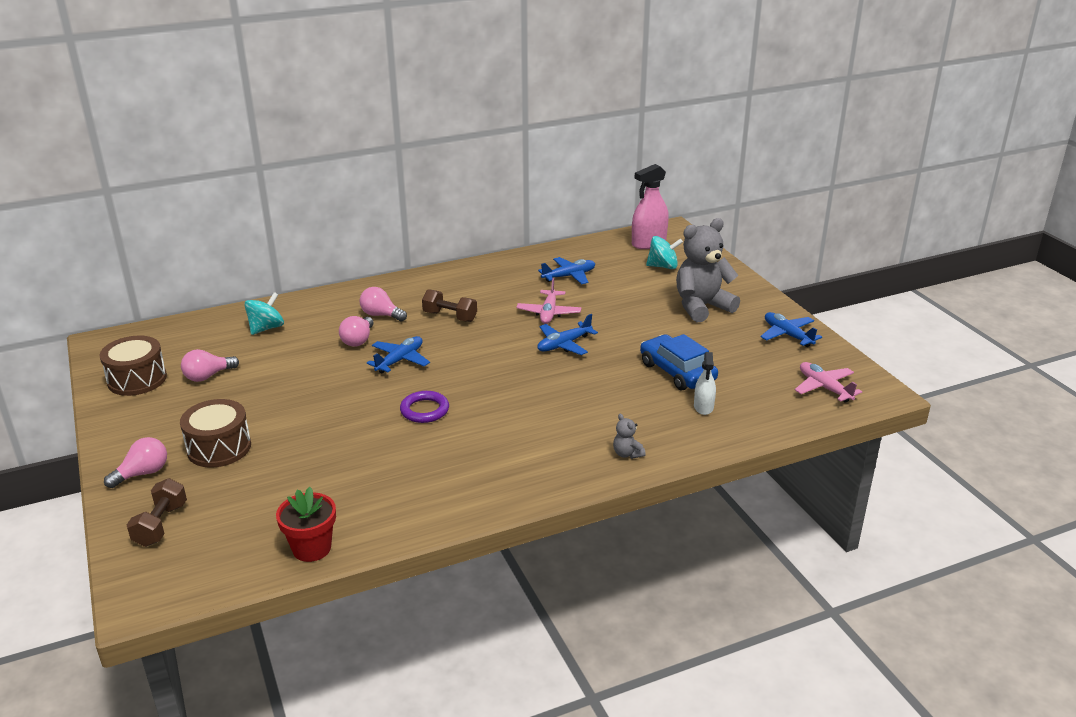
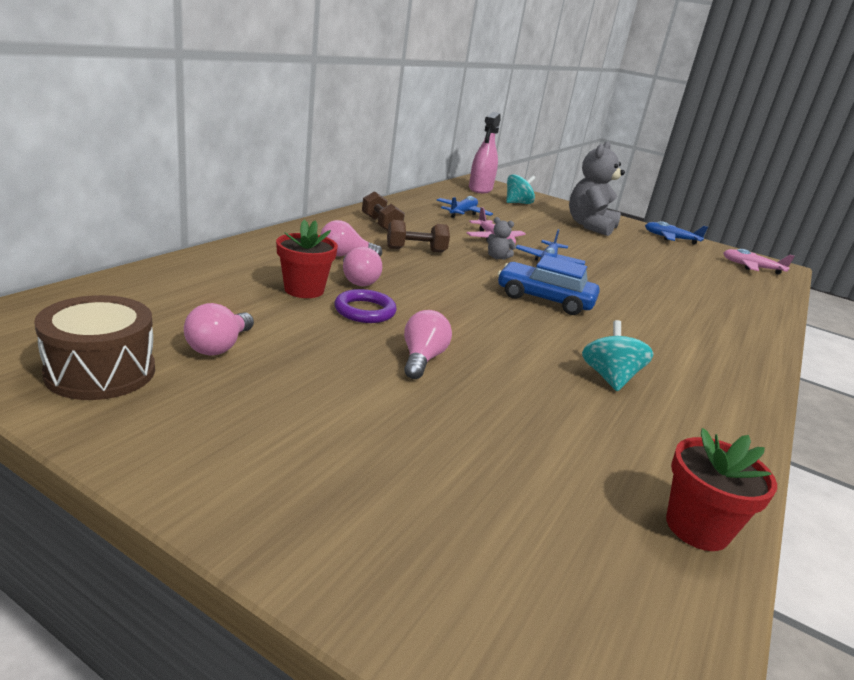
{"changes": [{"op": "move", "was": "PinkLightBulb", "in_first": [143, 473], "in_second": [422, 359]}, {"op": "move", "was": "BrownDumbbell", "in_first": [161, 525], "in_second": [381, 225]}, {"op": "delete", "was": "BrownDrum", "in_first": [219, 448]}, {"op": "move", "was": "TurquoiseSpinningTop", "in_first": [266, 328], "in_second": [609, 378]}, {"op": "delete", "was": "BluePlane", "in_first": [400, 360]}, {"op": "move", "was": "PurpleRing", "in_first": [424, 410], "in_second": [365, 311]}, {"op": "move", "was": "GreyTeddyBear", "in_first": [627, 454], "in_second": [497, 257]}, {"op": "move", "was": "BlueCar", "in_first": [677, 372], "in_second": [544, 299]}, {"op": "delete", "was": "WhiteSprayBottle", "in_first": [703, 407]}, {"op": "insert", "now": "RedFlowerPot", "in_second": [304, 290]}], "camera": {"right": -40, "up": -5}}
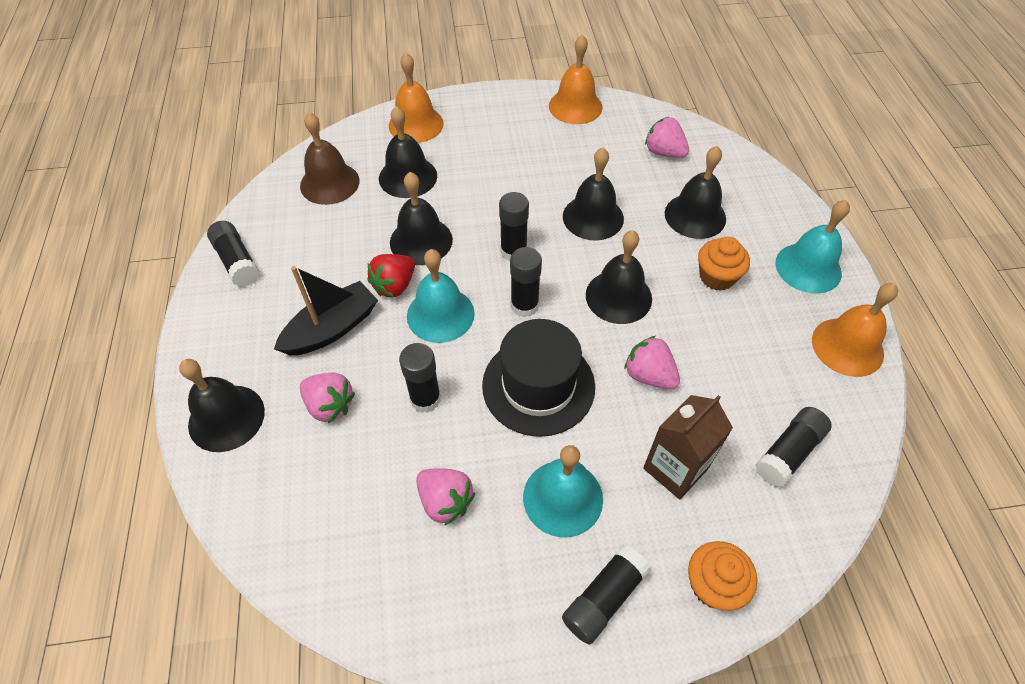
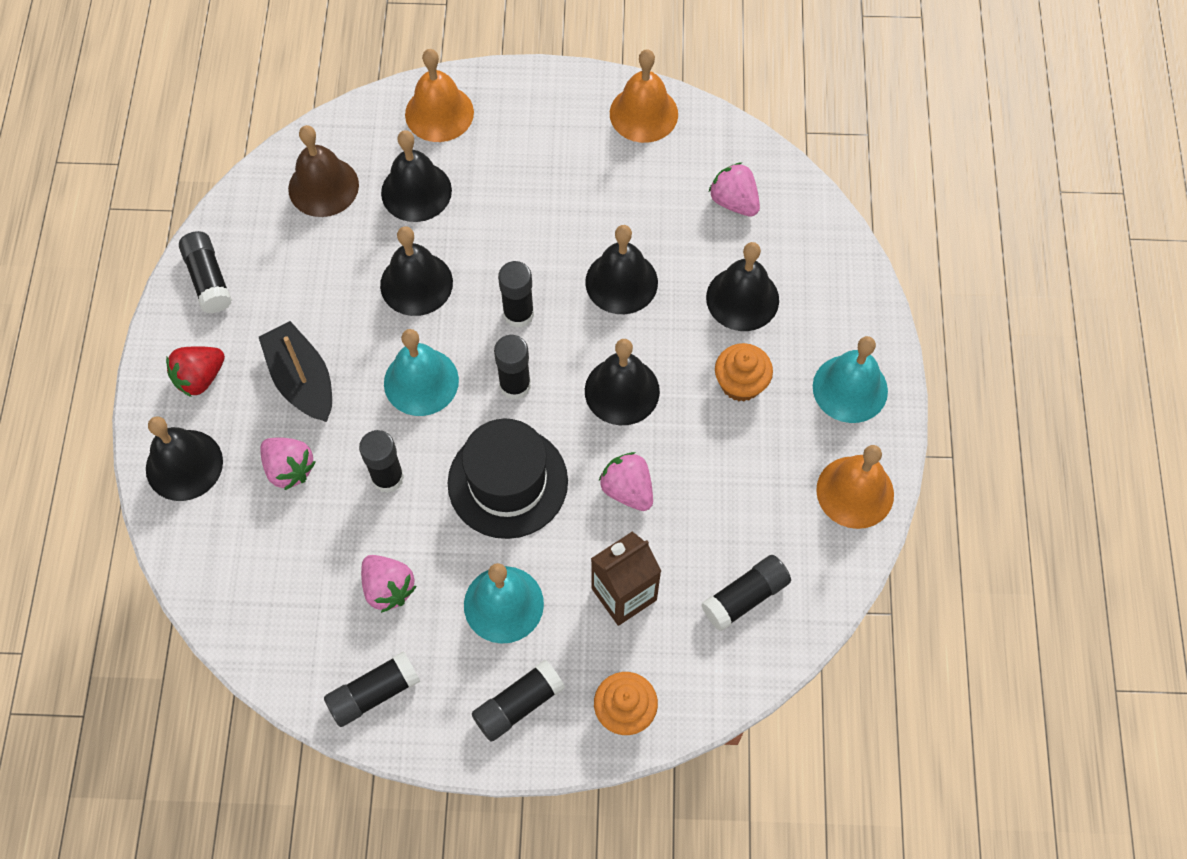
{"changes": [{"op": "rotate", "was": "BlackBoat", "in_first": [332, 329], "in_second": [302, 380], "clockwise": -90}, {"op": "move", "was": "RedStrawberry", "in_first": [394, 286], "in_second": [200, 378]}, {"op": "insert", "now": "BlackGlueStick", "in_second": [374, 693]}], "camera": {"right": 10, "up": 10}}
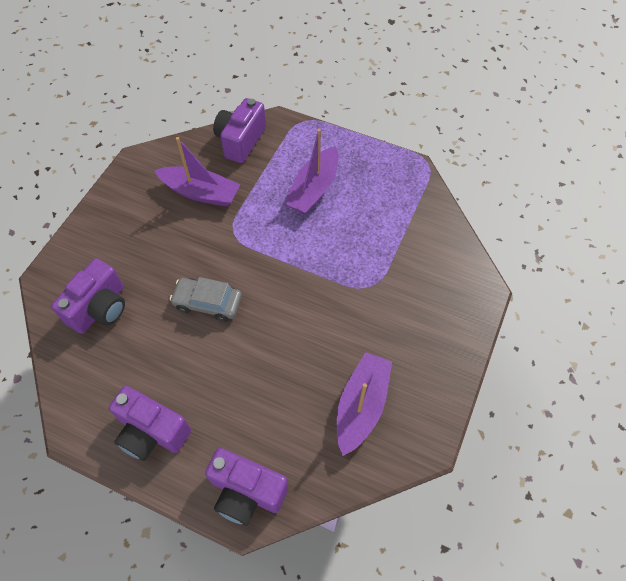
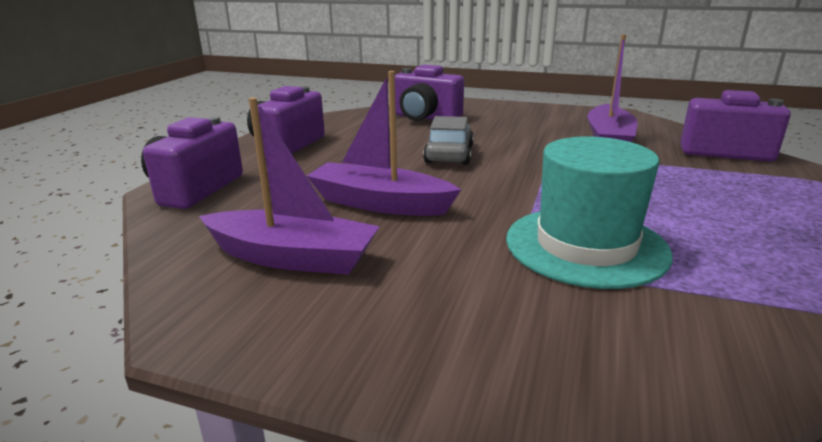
{"changes": [{"op": "move", "was": "PurpleBoat", "in_first": [313, 189], "in_second": [379, 203]}, {"op": "insert", "now": "TurquoiseHat", "in_second": [586, 246]}], "camera": {"right": 85, "up": -35}}
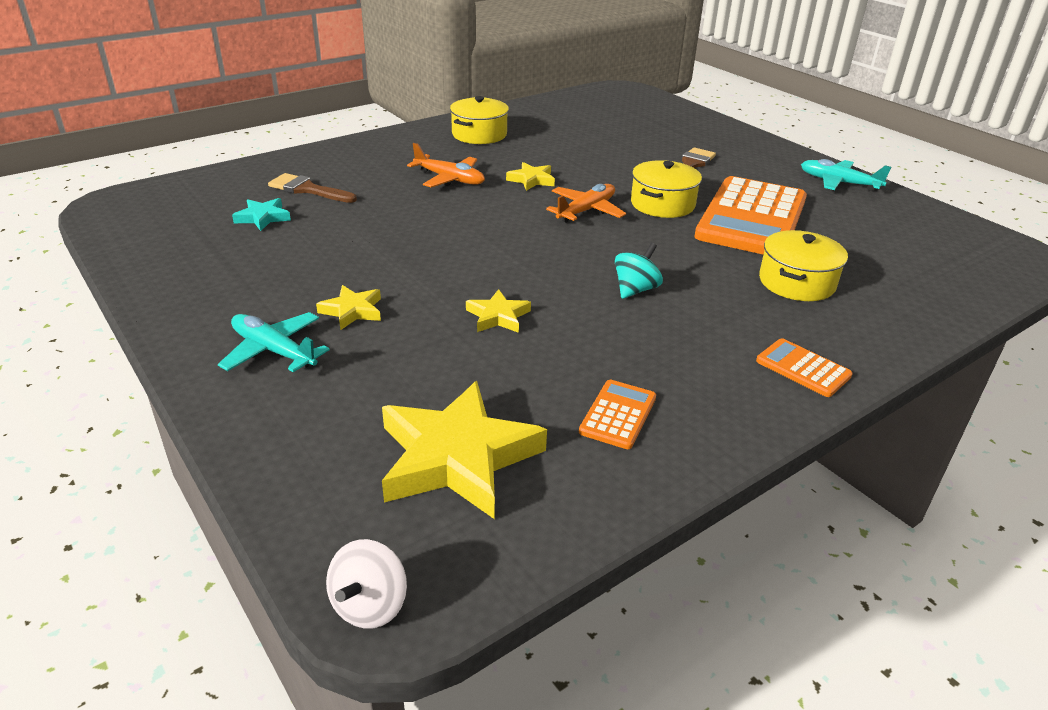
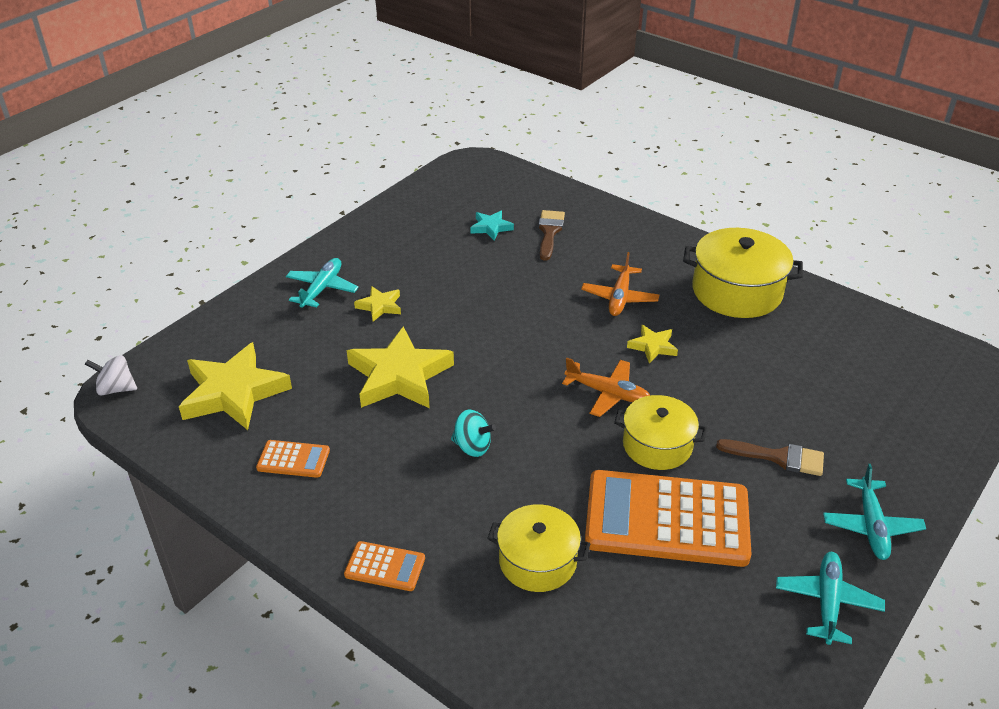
{"changes": [{"op": "resize", "was": "YellowPot", "in_first": [479, 134], "in_second": [737, 291], "ratio": 1.52}, {"op": "resize", "was": "YellowStar", "in_first": [498, 316], "in_second": [399, 376], "ratio": 2.07}, {"op": "rotate", "was": "OrangeCalculator", "in_first": [803, 368], "in_second": [385, 567], "clockwise": 75}, {"op": "insert", "now": "TurquoisePlane", "in_second": [871, 526]}], "camera": {"right": 75, "up": 5}}
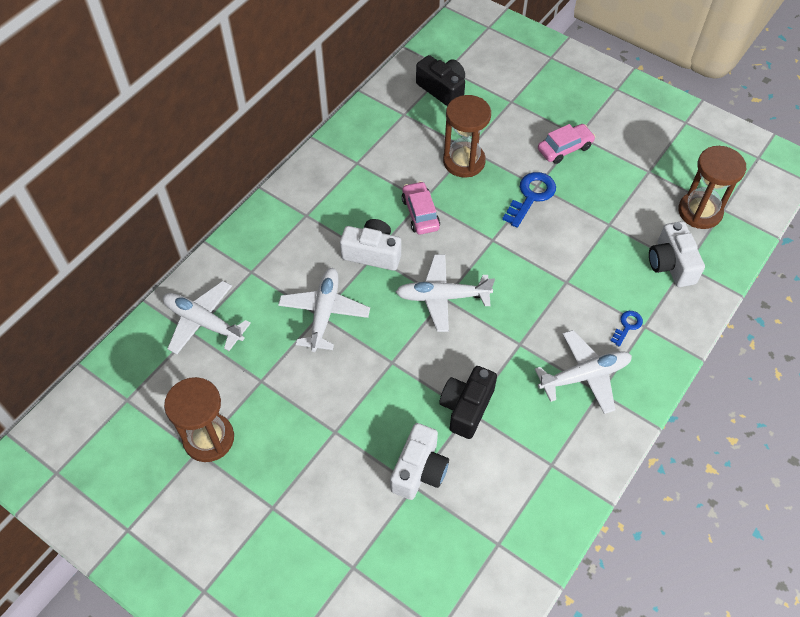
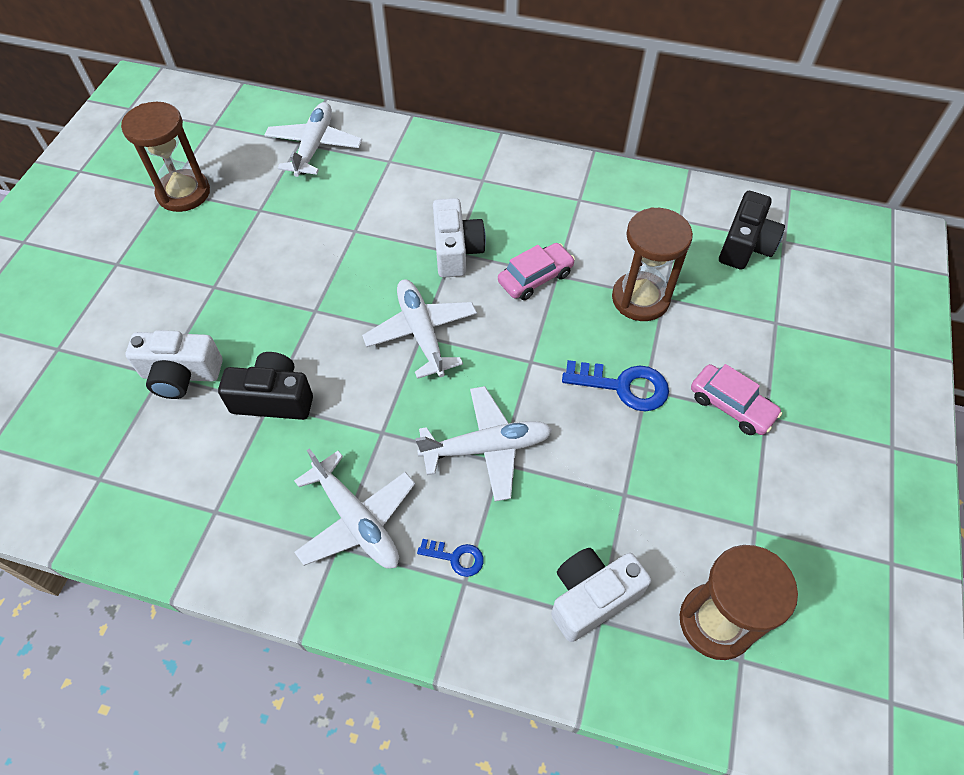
{"changes": [{"op": "move", "was": "WhitePlane", "in_first": [324, 312], "in_second": [487, 447]}], "camera": {"right": 70, "up": 0}}
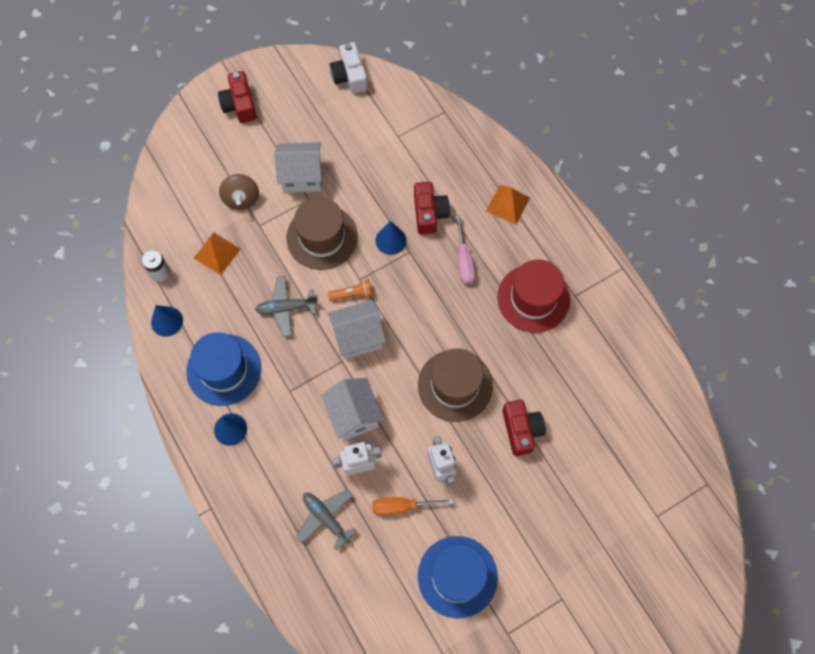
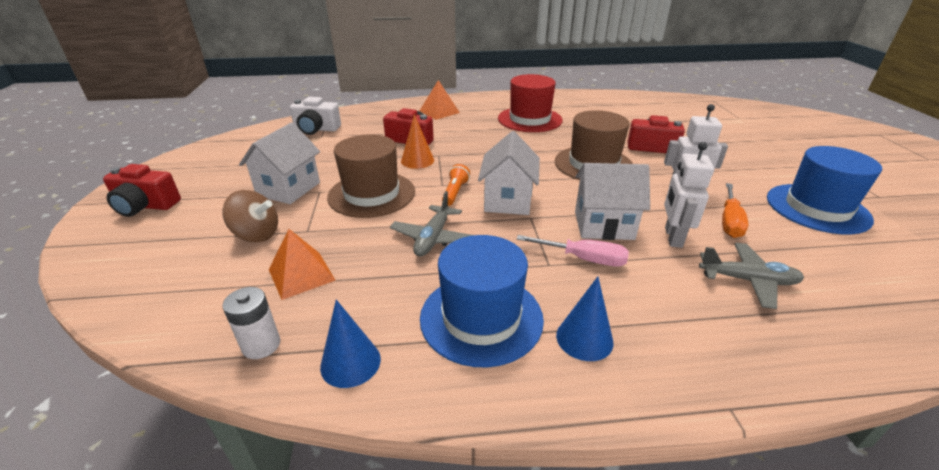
{"changes": [{"op": "rotate", "was": "GreyPlane", "in_first": [326, 518], "in_second": [747, 280], "clockwise": -150}, {"op": "move", "was": "WhiteCamera", "in_first": [350, 76], "in_second": [316, 129]}, {"op": "recolor", "was": "BlueCone", "now": "OrangeCone", "in_first": [391, 240], "in_second": [417, 160]}, {"op": "move", "was": "PinkScrewdriver", "in_first": [464, 260], "in_second": [583, 259]}], "camera": {"right": -65, "up": -35}}
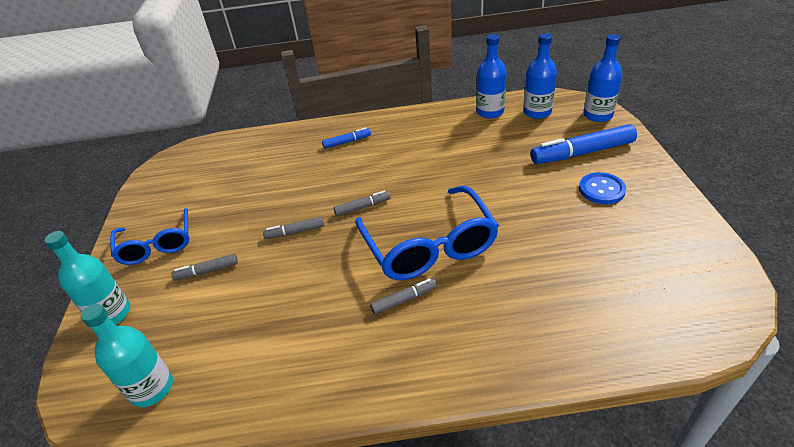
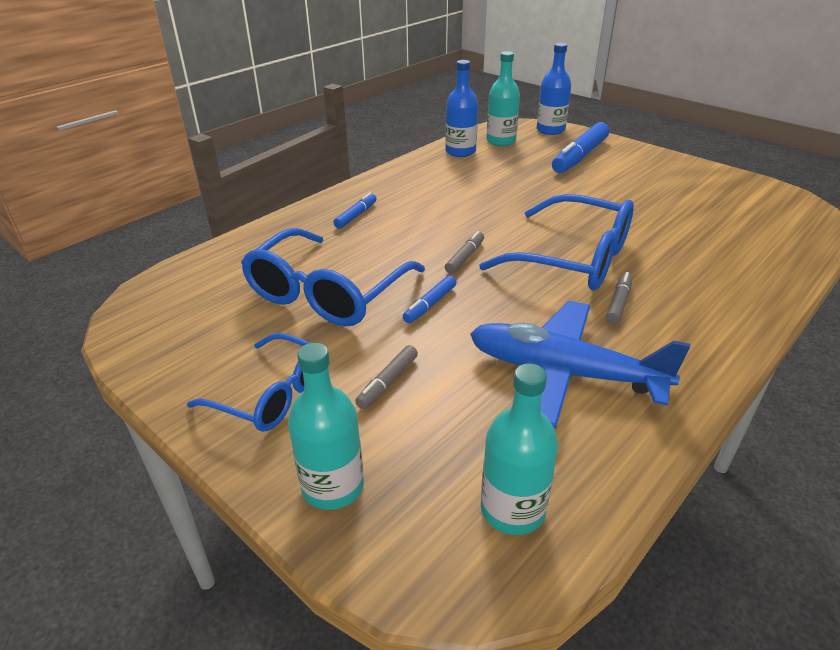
{"changes": [{"op": "recolor", "was": "GreyMarker", "now": "BlueMarker", "in_first": [295, 232], "in_second": [430, 304]}, {"op": "recolor", "was": "BlueBottle", "now": "TurquoiseBottle", "in_first": [537, 112], "in_second": [501, 141]}, {"op": "delete", "was": "BlueButton", "in_first": [601, 189]}, {"op": "insert", "now": "BlueGlasses", "in_second": [328, 292]}, {"op": "insert", "now": "BluePlane", "in_second": [563, 373]}], "camera": {"right": -45, "up": -5}}
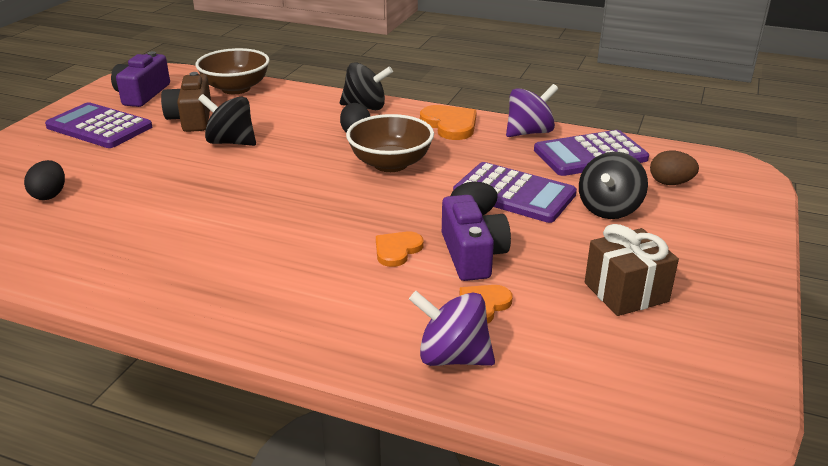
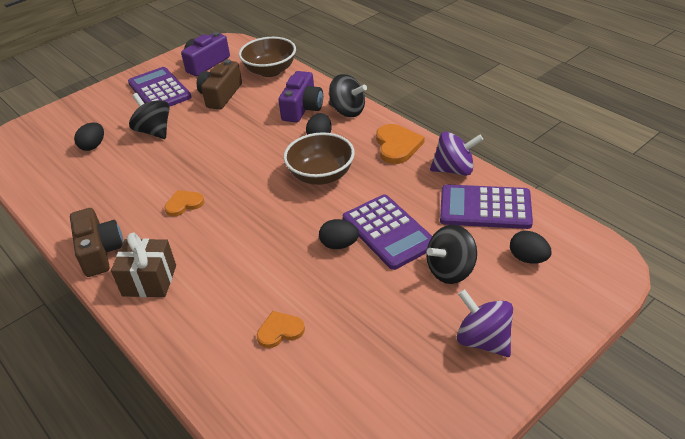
{"changes": [{"op": "move", "was": "BlackSpinningTop", "in_first": [231, 142], "in_second": [154, 131]}, {"op": "move", "was": "OrangeHeart", "in_first": [397, 250], "in_second": [184, 204]}, {"op": "move", "was": "PurpleSpinningTop", "in_first": [452, 357], "in_second": [483, 340]}, {"op": "move", "was": "PurpleCamera", "in_first": [472, 255], "in_second": [302, 108]}, {"op": "move", "was": "BrownGift", "in_first": [626, 292], "in_second": [149, 280]}, {"op": "recolor", "was": "BrownEgg", "now": "BlackEgg", "in_first": [670, 183], "in_second": [528, 258]}, {"op": "insert", "now": "BrownCamera", "in_second": [100, 252]}], "camera": {"right": 30, "up": 10}}
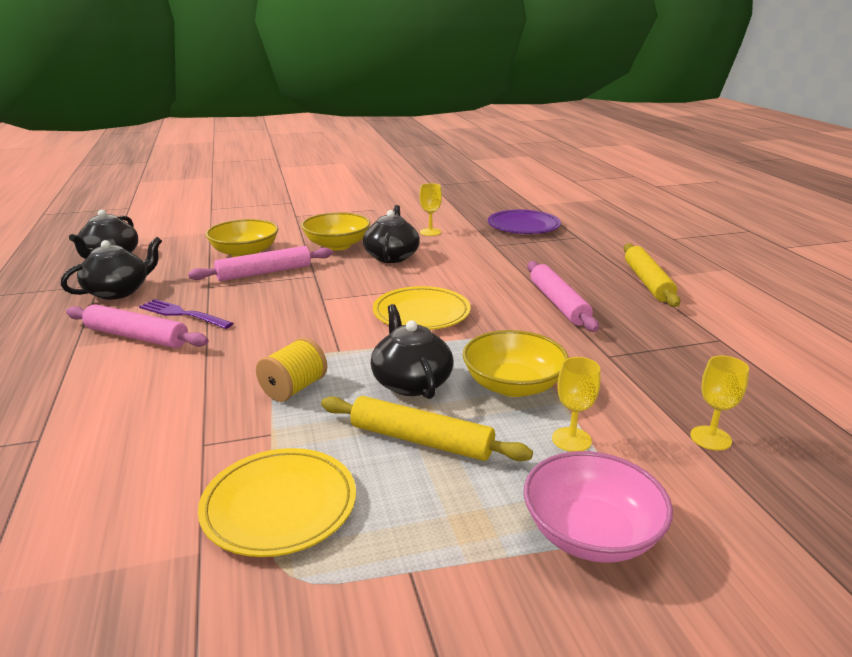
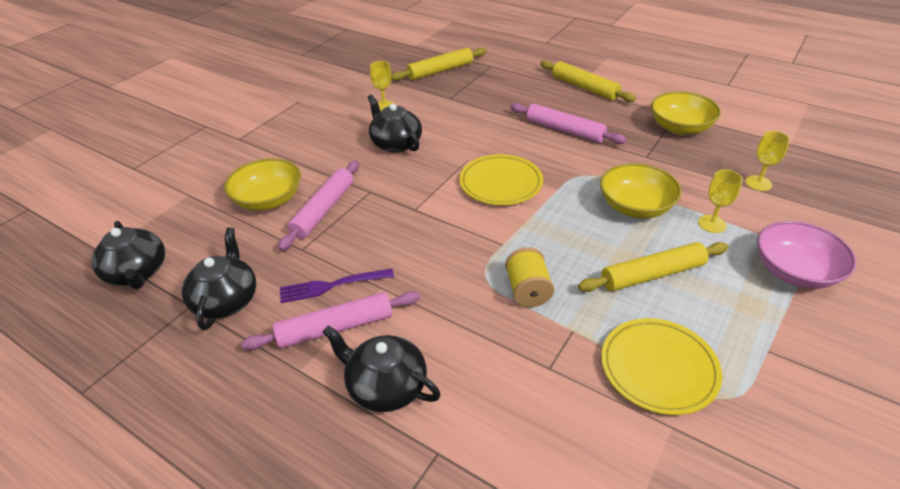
{"changes": [{"op": "move", "was": "YellowBowl", "in_first": [337, 245], "in_second": [680, 127]}, {"op": "move", "was": "BlackTeapot", "in_first": [411, 382], "in_second": [385, 386]}, {"op": "replace", "was": "PurplePlate", "now": "YellowRollingPin", "in_first": [523, 226], "in_second": [440, 71]}], "camera": {"right": -40, "up": 15}}
